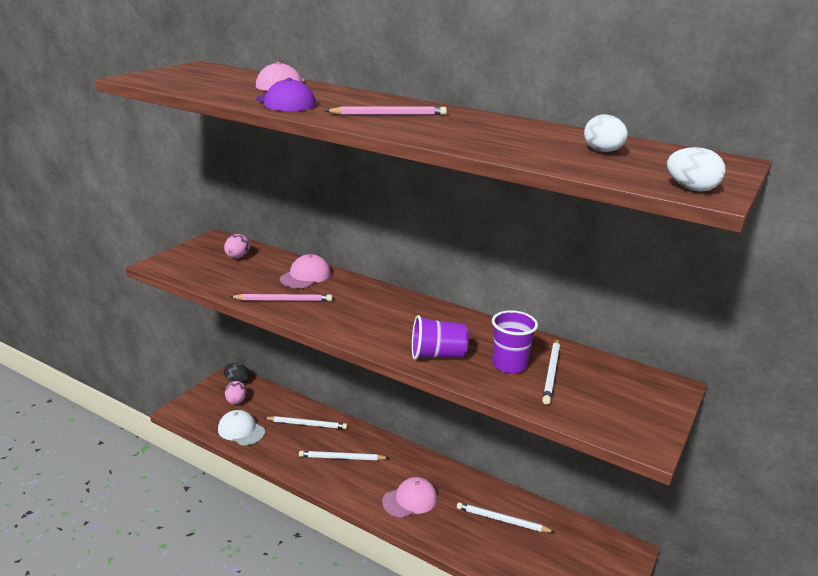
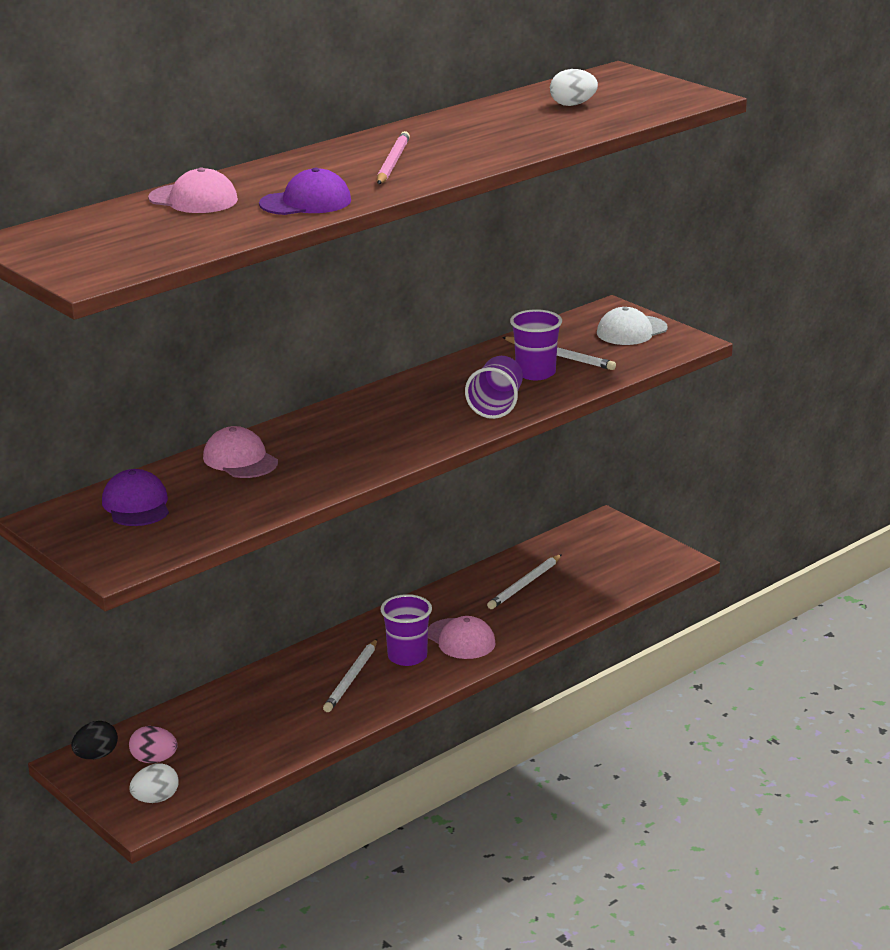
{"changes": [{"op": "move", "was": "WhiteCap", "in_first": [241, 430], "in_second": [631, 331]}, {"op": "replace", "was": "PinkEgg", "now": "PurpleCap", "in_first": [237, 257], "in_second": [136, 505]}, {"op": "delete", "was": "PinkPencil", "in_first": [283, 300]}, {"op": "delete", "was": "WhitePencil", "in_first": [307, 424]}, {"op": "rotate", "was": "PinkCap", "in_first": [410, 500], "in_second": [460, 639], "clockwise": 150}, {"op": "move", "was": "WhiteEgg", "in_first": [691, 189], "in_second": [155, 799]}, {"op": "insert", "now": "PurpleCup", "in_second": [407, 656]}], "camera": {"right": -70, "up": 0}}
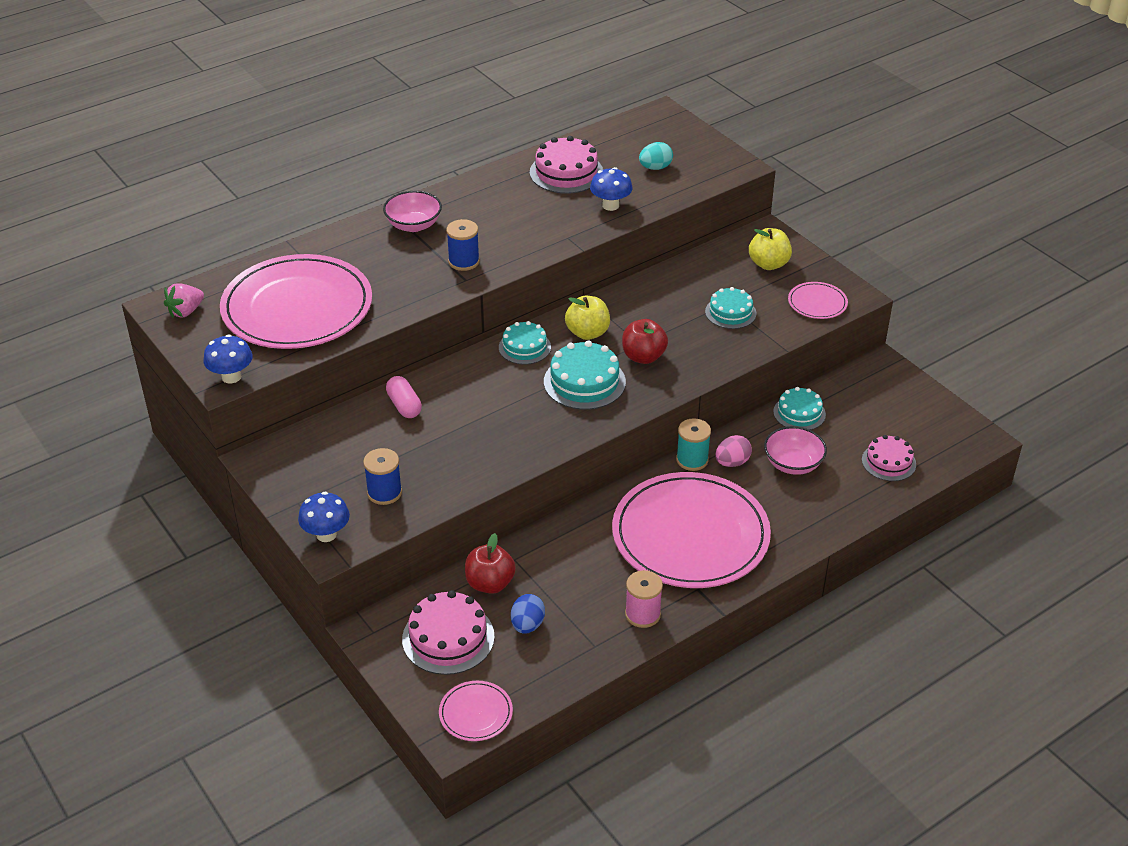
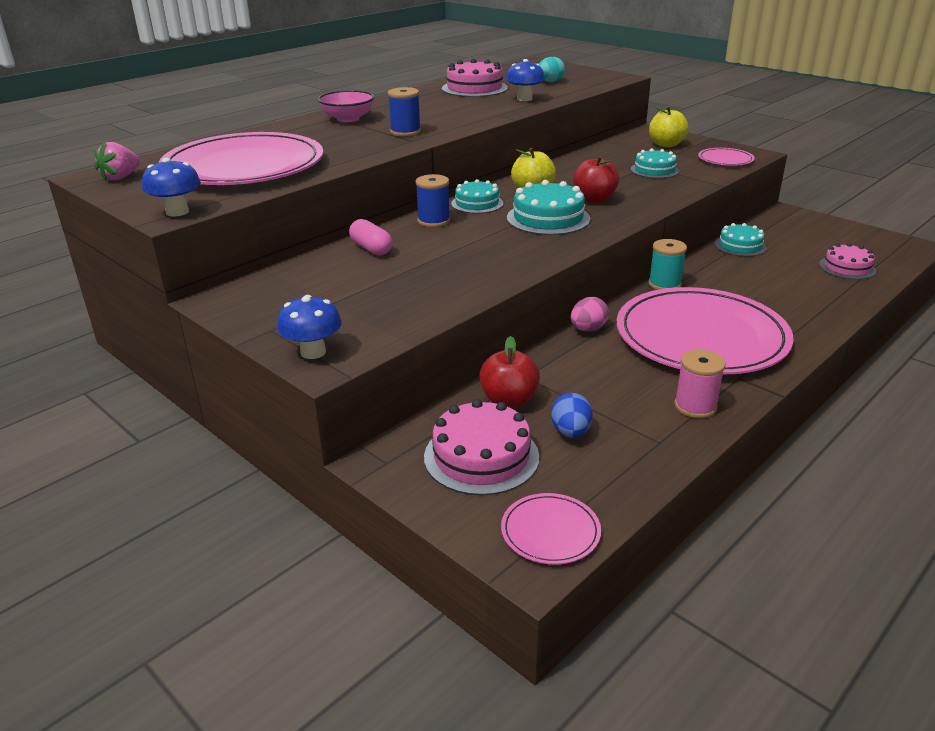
{"changes": [{"op": "move", "was": "BlueSpool", "in_first": [384, 493], "in_second": [433, 221]}, {"op": "move", "was": "PinkEgg", "in_first": [732, 462], "in_second": [587, 329]}, {"op": "delete", "was": "PinkBowl", "in_first": [793, 464]}], "camera": {"right": -10, "up": -10}}
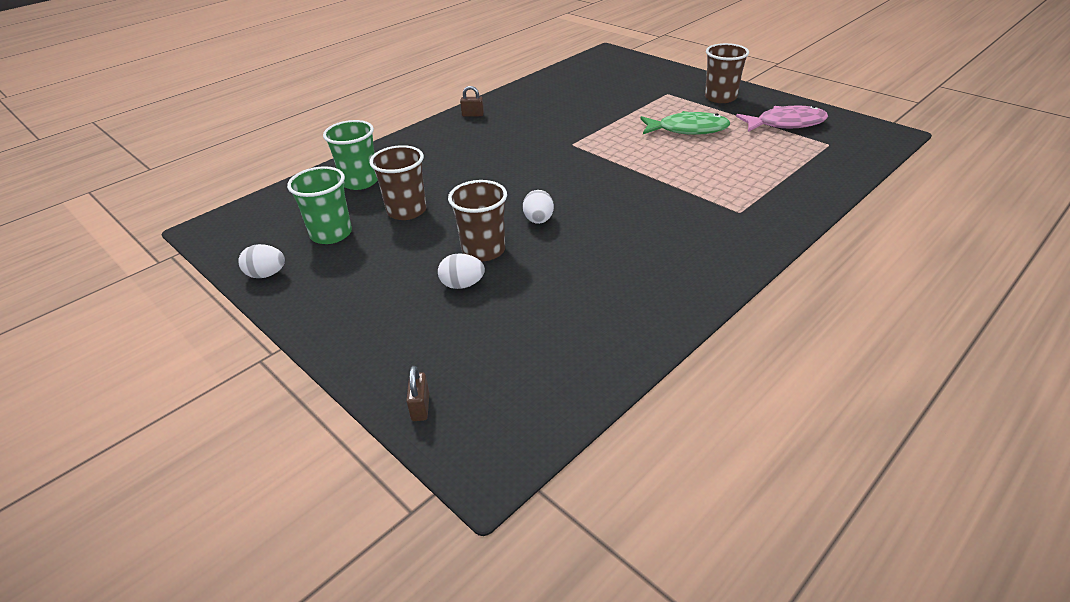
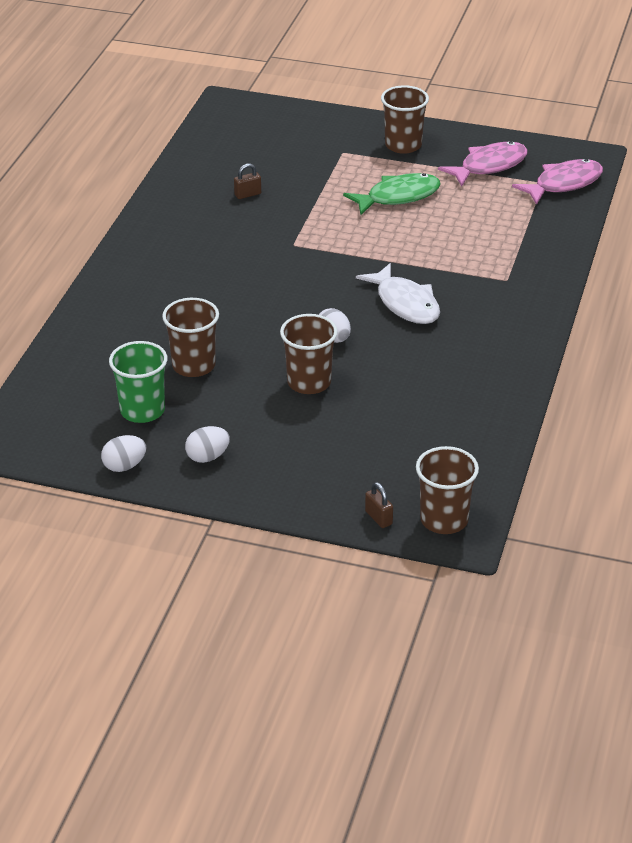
{"changes": [{"op": "delete", "was": "GreenCup", "in_first": [360, 182]}, {"op": "move", "was": "WhiteEgg", "in_first": [462, 285], "in_second": [208, 457]}, {"op": "move", "was": "BrownPadlock", "in_first": [473, 115], "in_second": [248, 194]}, {"op": "insert", "now": "WhiteFish", "in_second": [405, 303]}, {"op": "insert", "now": "BrownCup", "in_second": [444, 520]}, {"op": "insert", "now": "PinkFish", "in_second": [563, 184]}], "camera": {"right": -30, "up": 0}}
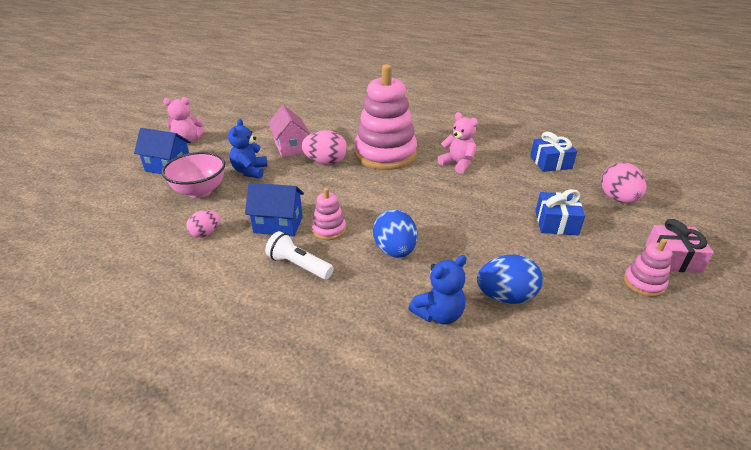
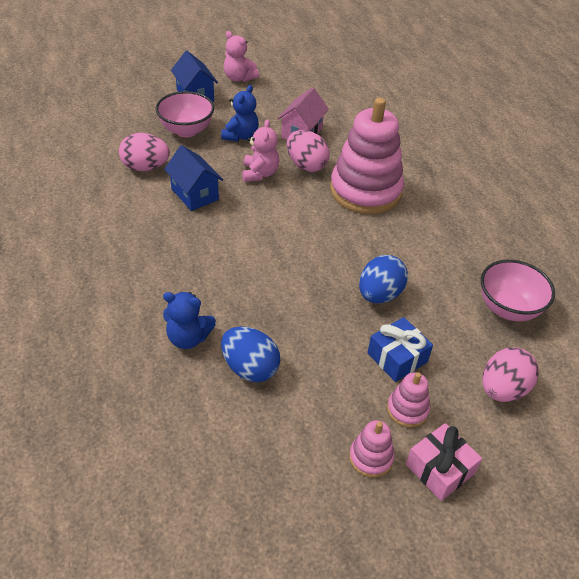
{"changes": [{"op": "resize", "was": "PinkEgg", "in_first": [206, 233], "in_second": [145, 167], "ratio": 1.63}, {"op": "rotate", "was": "BlueTeddyBear", "in_first": [250, 171], "in_second": [241, 136], "clockwise": 150}, {"op": "delete", "was": "WhiteFlashlight", "in_first": [298, 265]}, {"op": "move", "was": "PinkStackingToy", "in_first": [329, 229], "in_second": [407, 409]}, {"op": "move", "was": "BlueEgg", "in_first": [395, 250], "in_second": [379, 294]}, {"op": "move", "was": "PinkTeddyBear", "in_first": [458, 164], "in_second": [260, 173]}, {"op": "replace", "was": "BlueGift", "now": "PinkBowl", "in_first": [550, 162], "in_second": [508, 308]}], "camera": {"right": 45, "up": 10}}
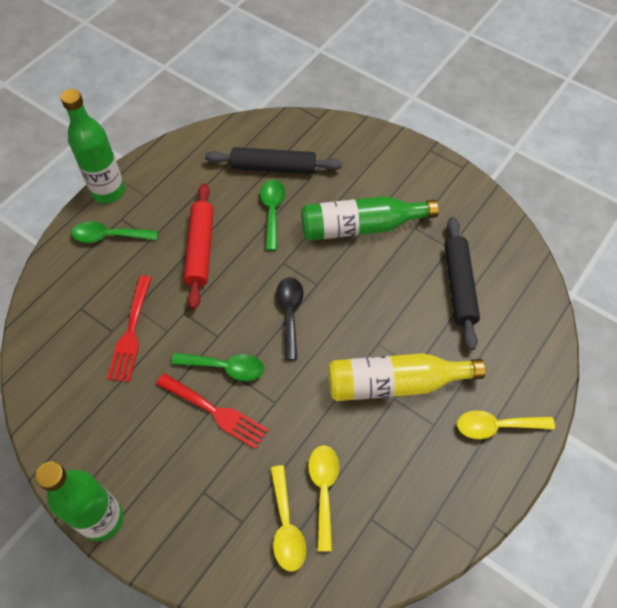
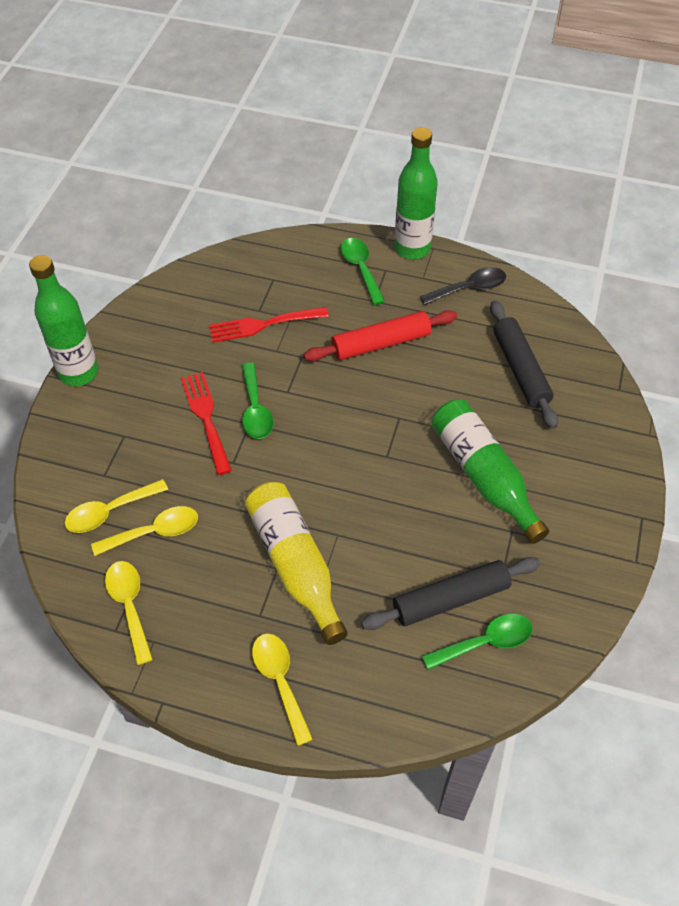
{"changes": [{"op": "rotate", "was": "RedFork", "in_first": [215, 412], "in_second": [206, 418], "clockwise": 150}, {"op": "move", "was": "GreenSpoon", "in_first": [272, 211], "in_second": [485, 642]}, {"op": "move", "was": "BlackSpoon", "in_first": [290, 313], "in_second": [469, 288]}, {"op": "insert", "now": "YellowSpoon", "in_second": [130, 606]}], "camera": {"right": 70, "up": -5}}
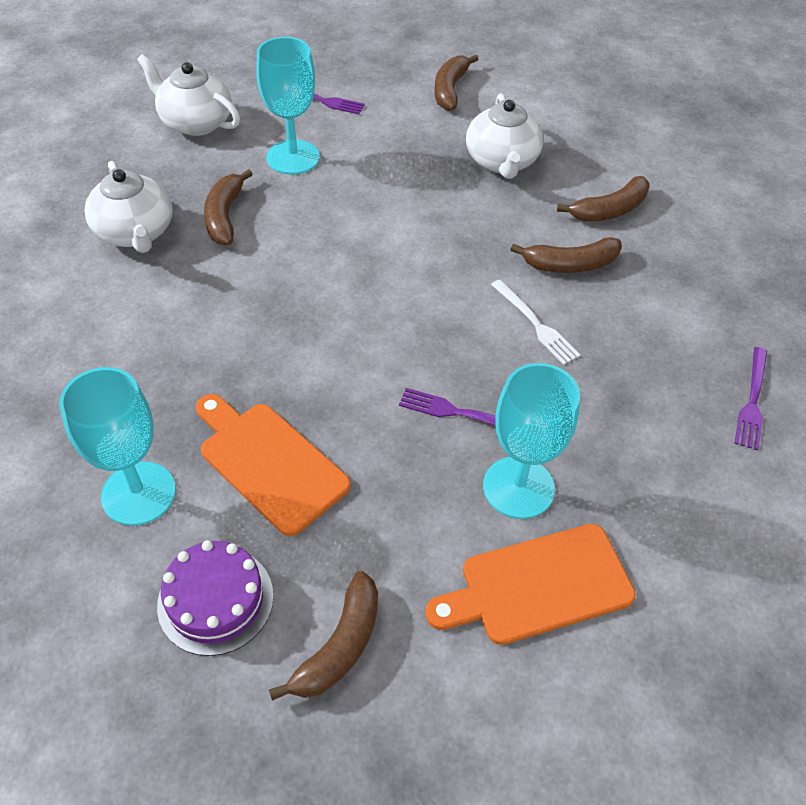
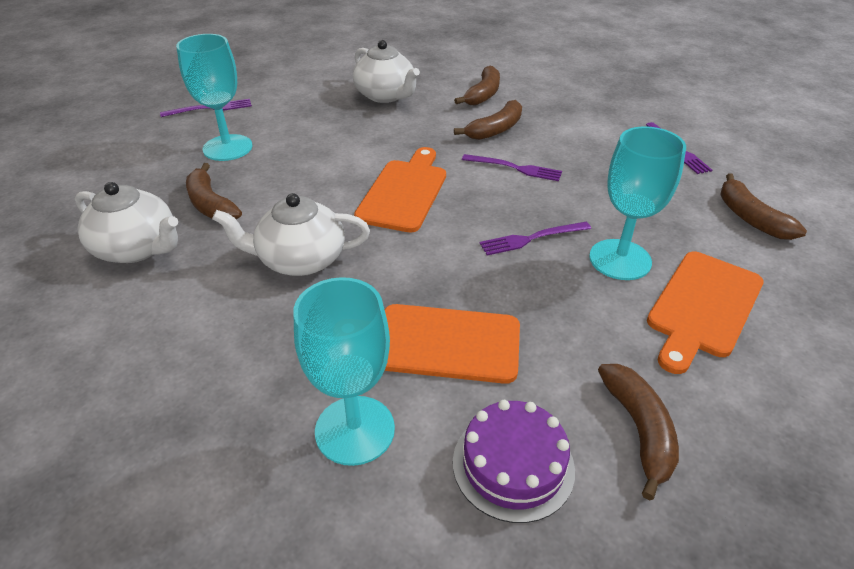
{"changes": [{"op": "move", "was": "WhiteTeapot", "in_first": [195, 122], "in_second": [300, 259]}, {"op": "move", "was": "BrownBanana", "in_first": [450, 90], "in_second": [750, 218]}, {"op": "recolor", "was": "WhiteFork", "now": "PurpleFork", "in_first": [535, 324], "in_second": [515, 168]}, {"op": "insert", "now": "OrangeCuttingBoard", "in_second": [404, 192]}], "camera": {"right": -35, "up": -10}}
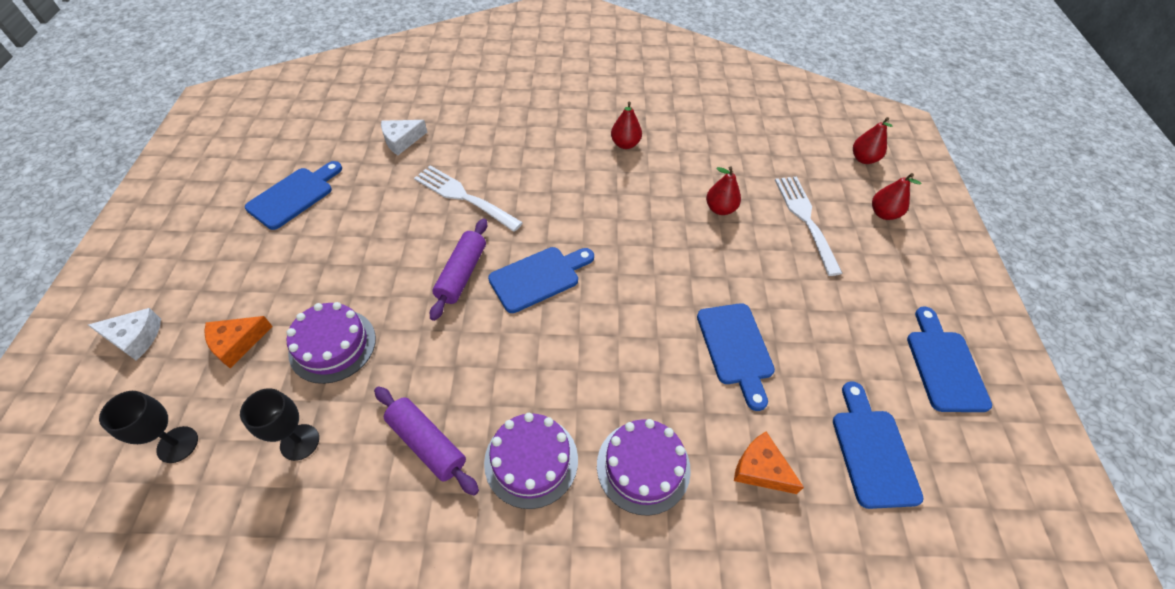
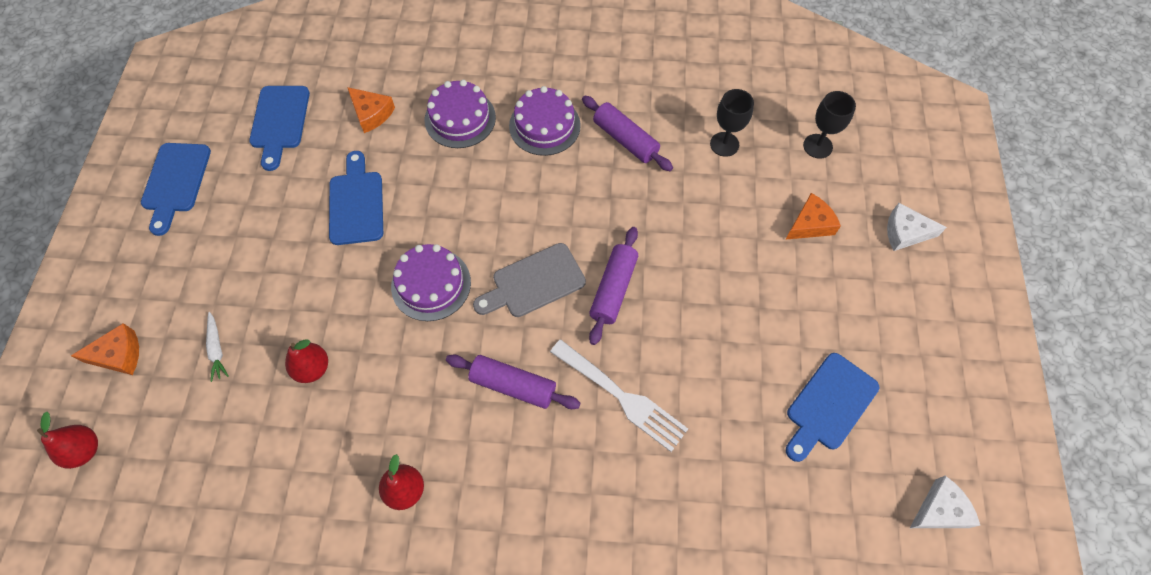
{"changes": [{"op": "move", "was": "PurpleCake", "in_first": [332, 345], "in_second": [431, 284]}, {"op": "move", "was": "WhiteCheese", "in_first": [401, 140], "in_second": [940, 510]}, {"op": "recolor", "was": "BlueCuttingBoard", "now": "GreyCuttingBoard", "in_first": [538, 277], "in_second": [534, 282]}, {"op": "replace", "was": "WhiteFork", "now": "WhiteCarrot", "in_first": [805, 219], "in_second": [217, 349]}, {"op": "replace", "was": "RedPear", "now": "OrangeCheese", "in_first": [883, 213], "in_second": [119, 355]}, {"op": "insert", "now": "PurpleRollingPin", "in_second": [513, 385]}], "camera": {"right": -175, "up": 10}}
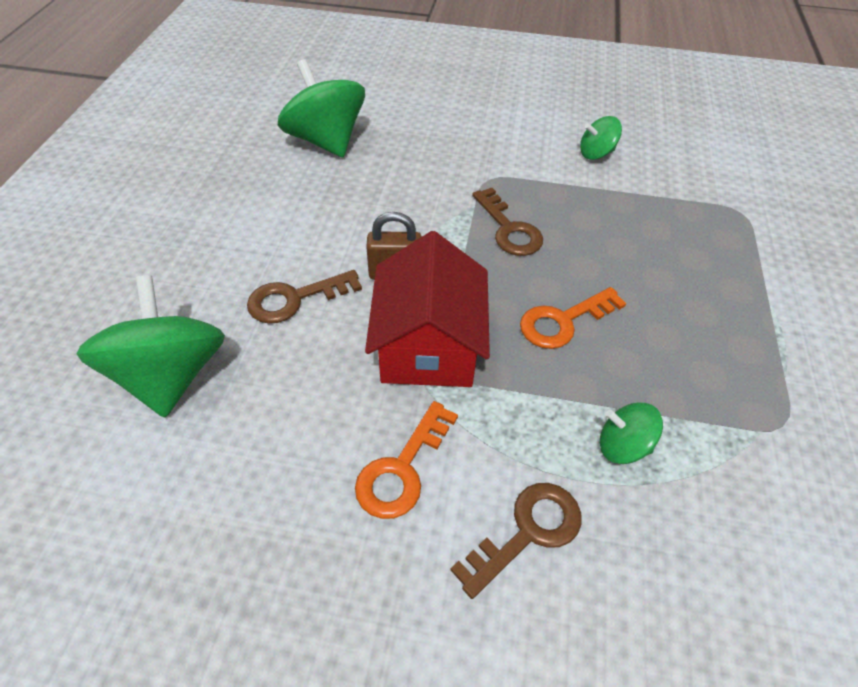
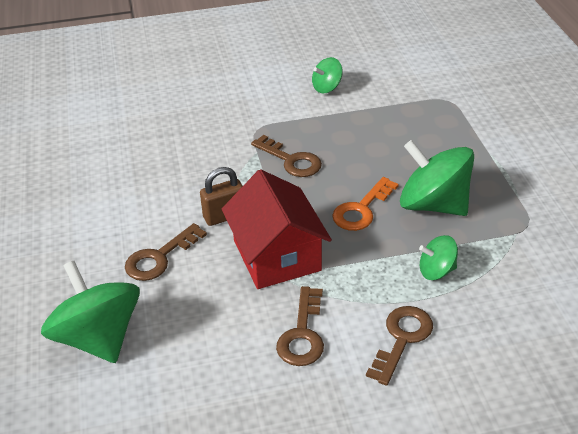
{"changes": [{"op": "move", "was": "GreenSpinningTop", "in_first": [326, 141], "in_second": [433, 205]}, {"op": "recolor", "was": "OrangeKey", "now": "BrownKey", "in_first": [402, 469], "in_second": [302, 334]}], "camera": {"right": -20, "up": -10}}
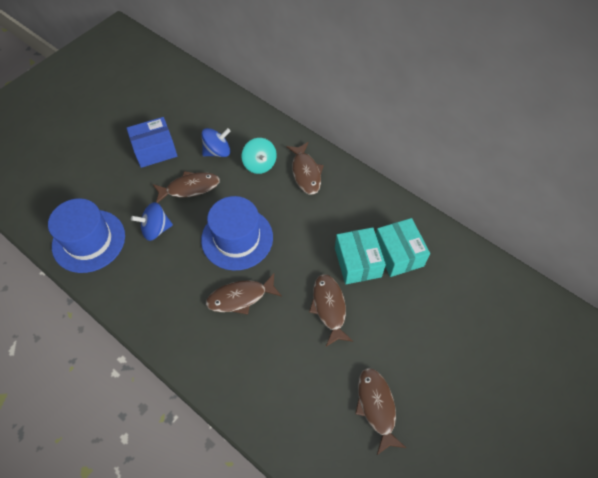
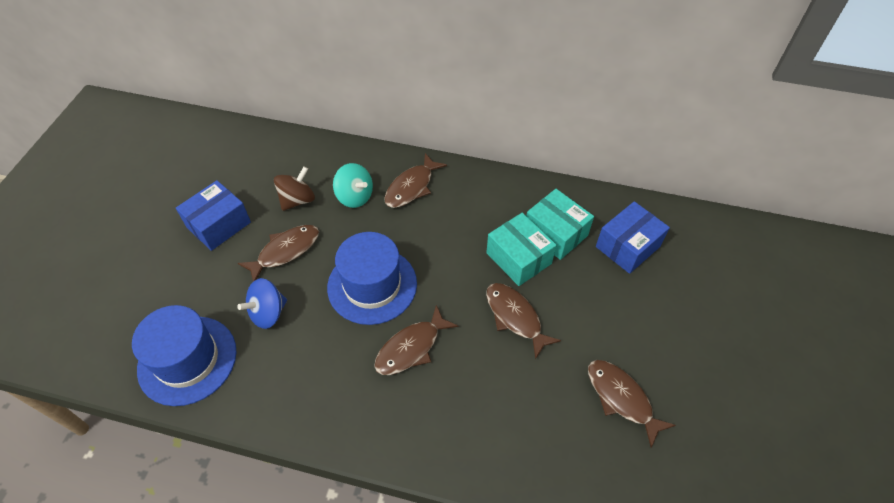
{"changes": [{"op": "recolor", "was": "BlueSpinningTop", "now": "BrownSpinningTop", "in_first": [217, 151], "in_second": [297, 200]}, {"op": "rotate", "was": "BrownFish", "in_first": [306, 173], "in_second": [411, 187], "clockwise": 75}, {"op": "insert", "now": "BlueBox", "in_second": [627, 246]}], "camera": {"right": -25, "up": -5}}
